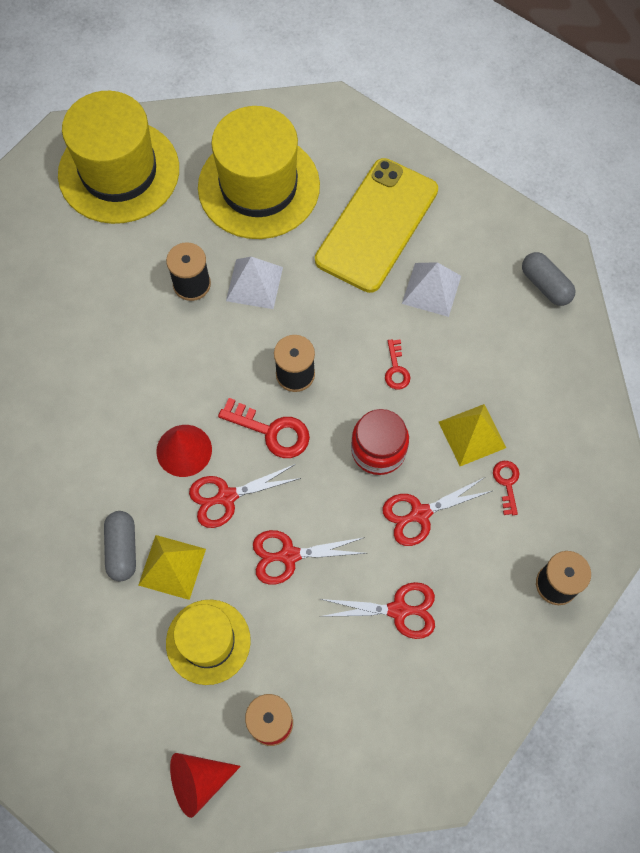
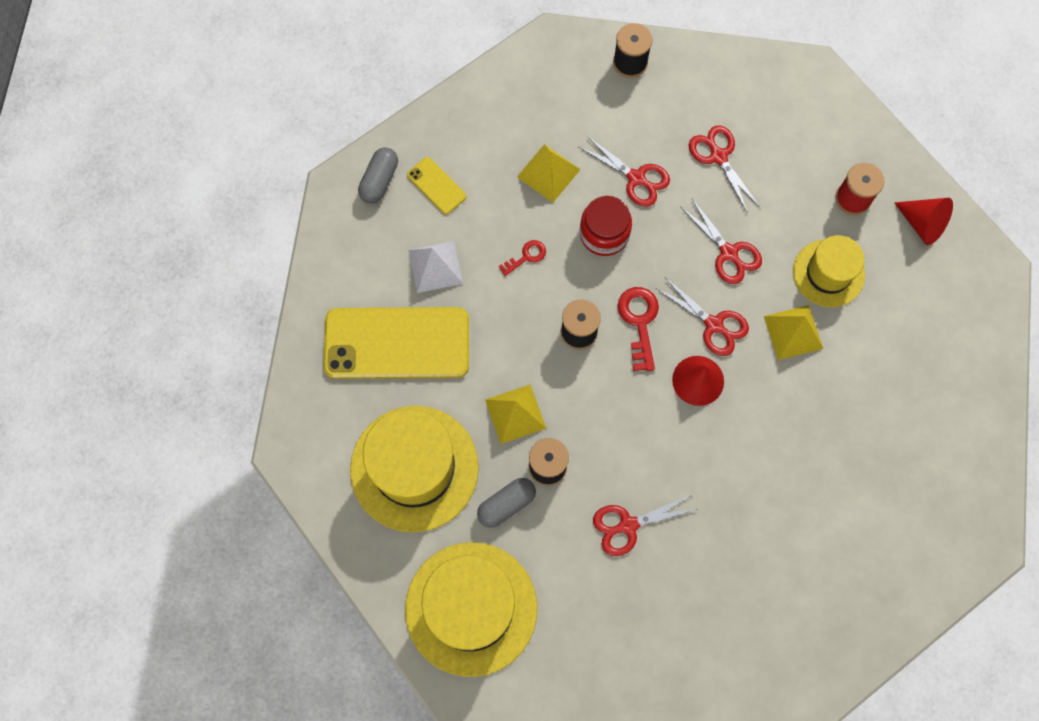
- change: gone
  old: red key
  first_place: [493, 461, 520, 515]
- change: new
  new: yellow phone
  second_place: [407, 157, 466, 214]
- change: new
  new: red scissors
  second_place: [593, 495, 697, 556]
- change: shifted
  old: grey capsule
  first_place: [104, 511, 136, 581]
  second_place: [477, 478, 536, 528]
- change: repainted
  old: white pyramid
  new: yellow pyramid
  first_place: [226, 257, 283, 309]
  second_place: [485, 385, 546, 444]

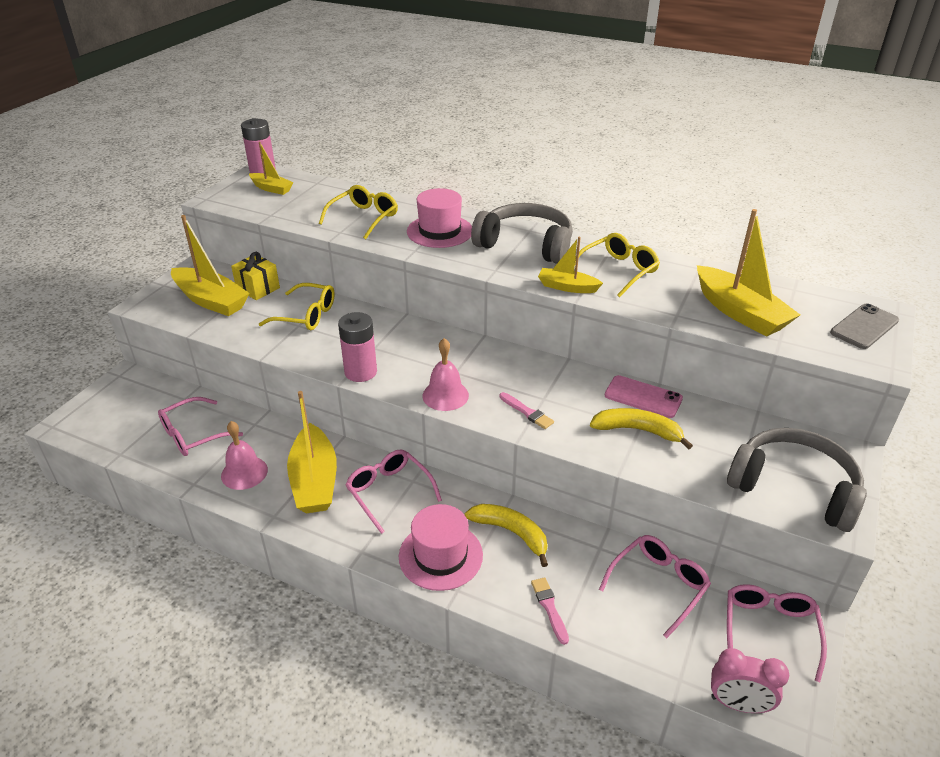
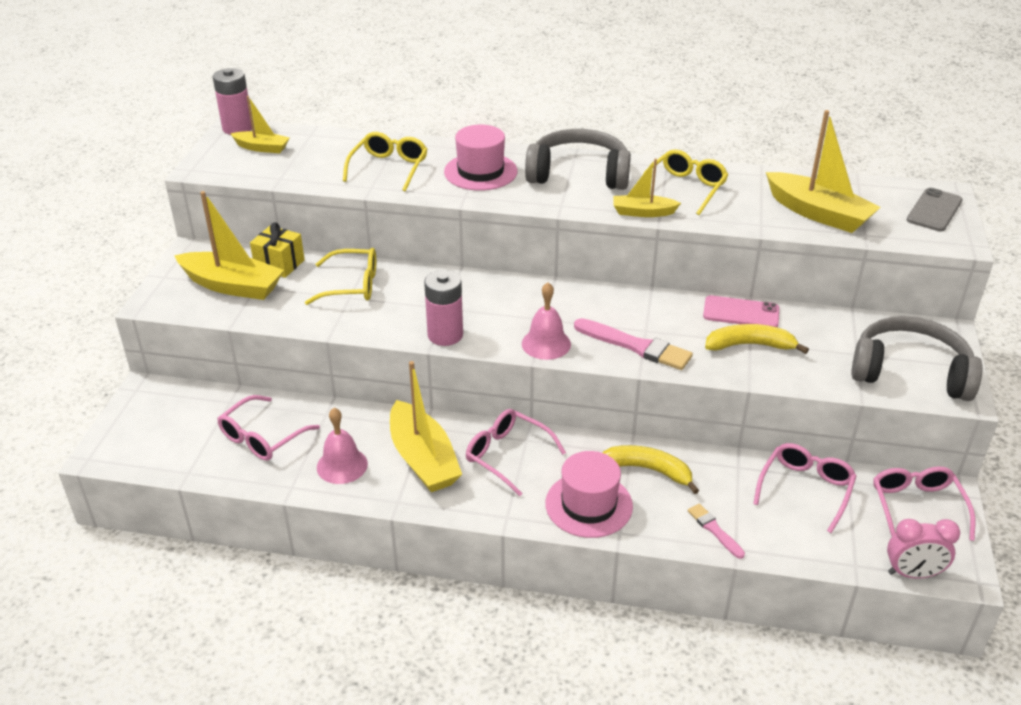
- change: scaled
  old: pink brush
  first_place: [499, 392, 554, 429]
  second_place: [574, 318, 693, 370]
  factor: 1.79

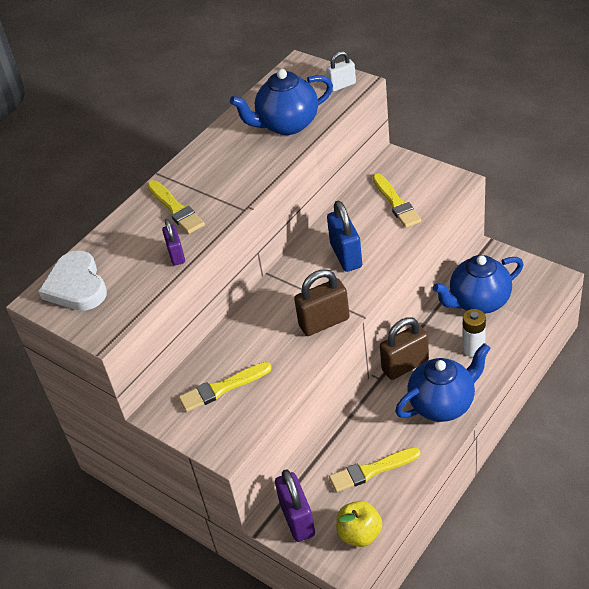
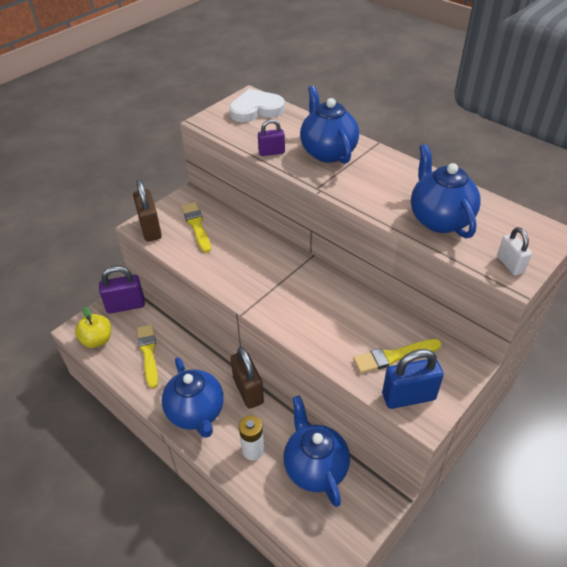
- change: shifted
  old: brown padlock
  first_place: [294, 269, 350, 336]
  second_place: [133, 179, 162, 242]
- change: shifted
  old: blue padlock
  first_place: [327, 201, 362, 272]
  second_place: [382, 349, 444, 409]
- change: swapped
  old: yellow brush
  new: blue teapot
  first_place: [147, 180, 205, 234]
  second_place: [300, 86, 359, 164]

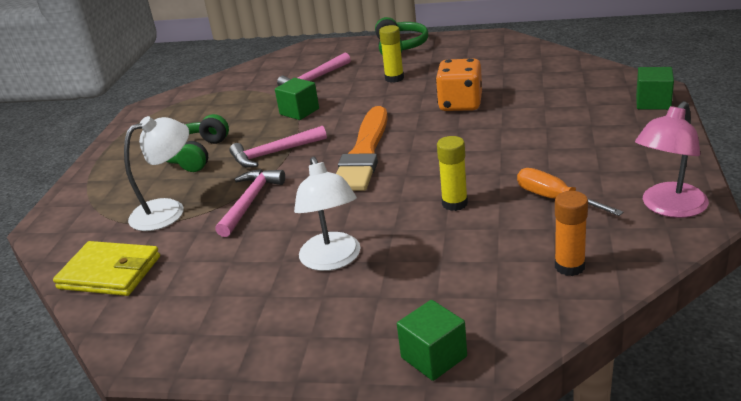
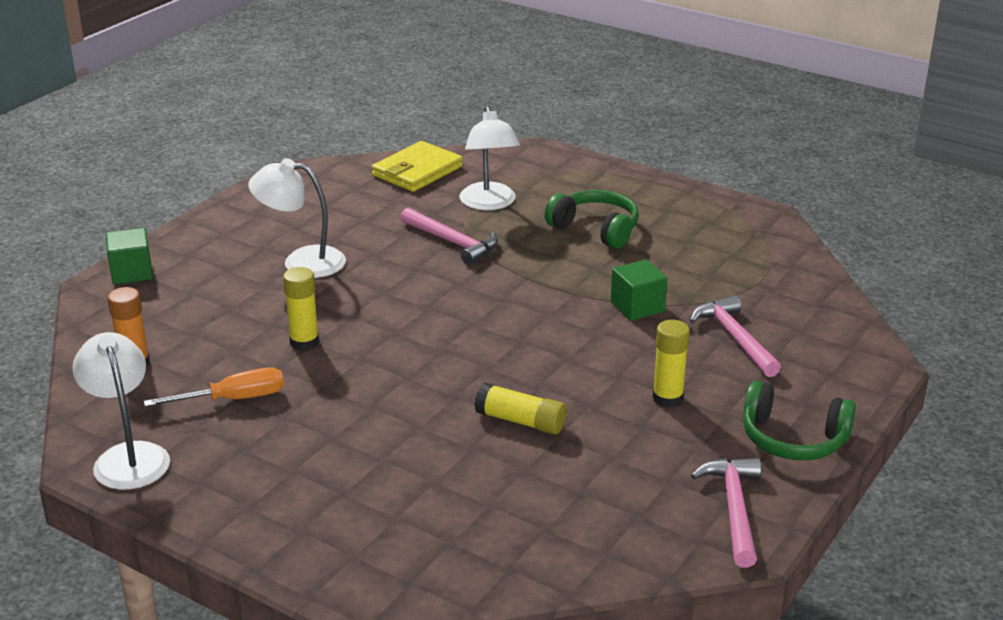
- change: gone
  old: orange brush
  first_place: [336, 106, 388, 191]
- change: gone
  old: green cube
  first_place: [636, 67, 674, 110]
- change: shifted
  old: pink hammer
  first_place: [229, 126, 327, 167]
  second_place: [691, 458, 761, 568]
- change: swapped
  old: orange dice
  new: yellow glue stick
  first_place: [436, 58, 482, 111]
  second_place: [474, 382, 567, 435]
- change: repainted
  old: pink lamp
  new: white lamp
  first_place: [635, 101, 709, 218]
  second_place: [72, 332, 170, 490]

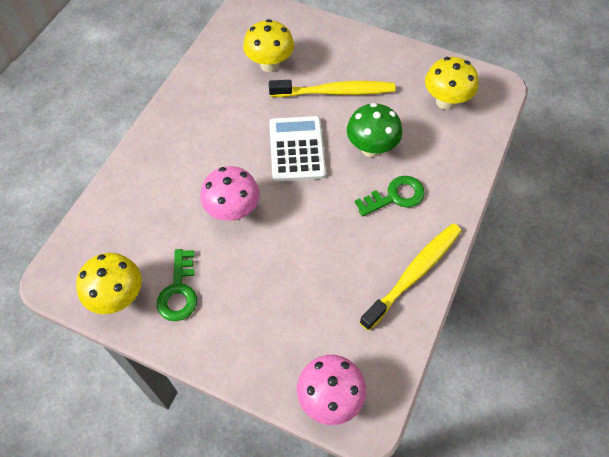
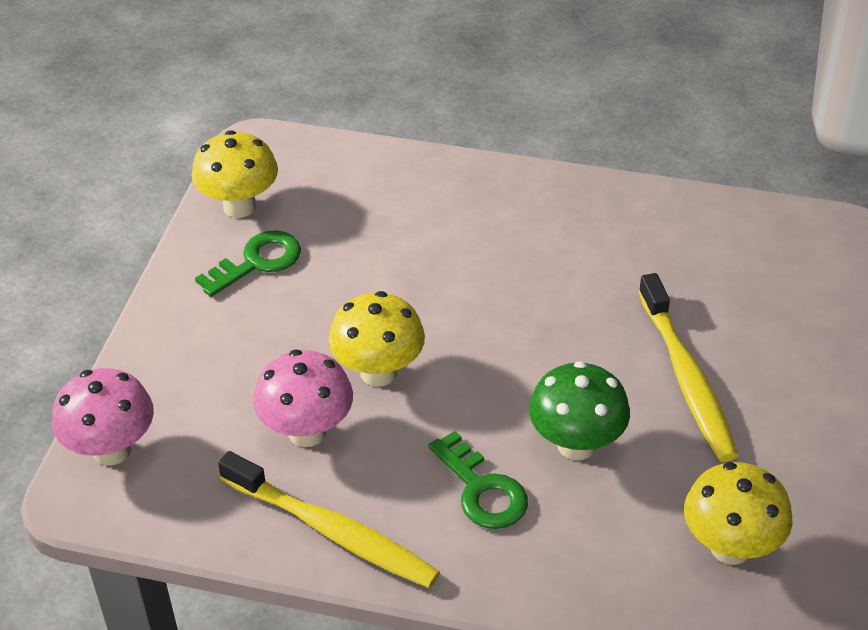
- change: gone
  old: white calculator
  first_place: [269, 116, 326, 182]
- change: shifted
  old: pink mushroom
  first_place: [200, 166, 260, 221]
  second_place: [253, 350, 353, 447]
- change: shifted
  old: yellow mushroom
  first_place: [243, 19, 294, 72]
  second_place: [328, 291, 425, 387]
- change: rotated
  old: green key
  first_place: [157, 249, 197, 321]
  second_place: [195, 230, 301, 297]
  degrees: 150

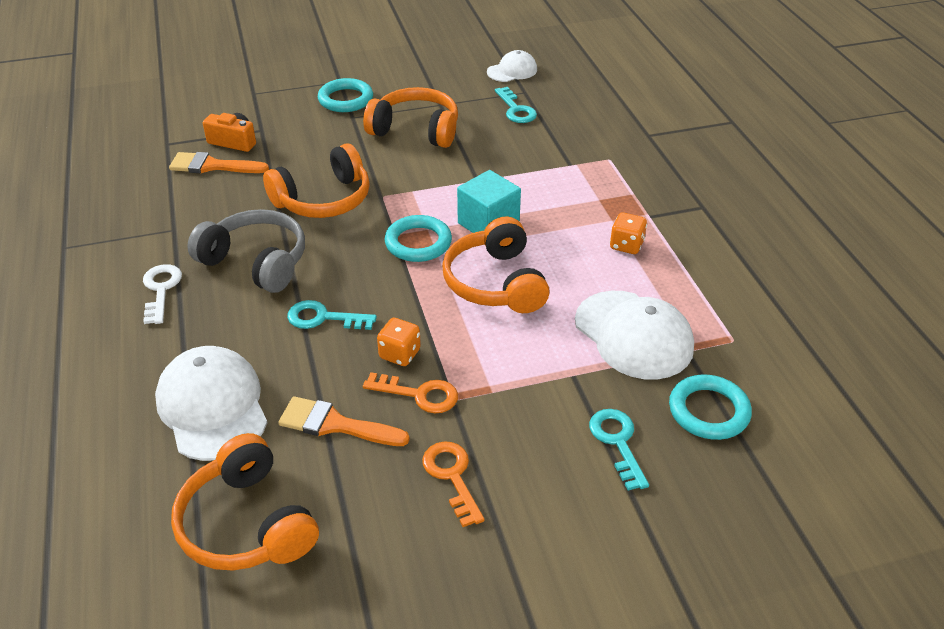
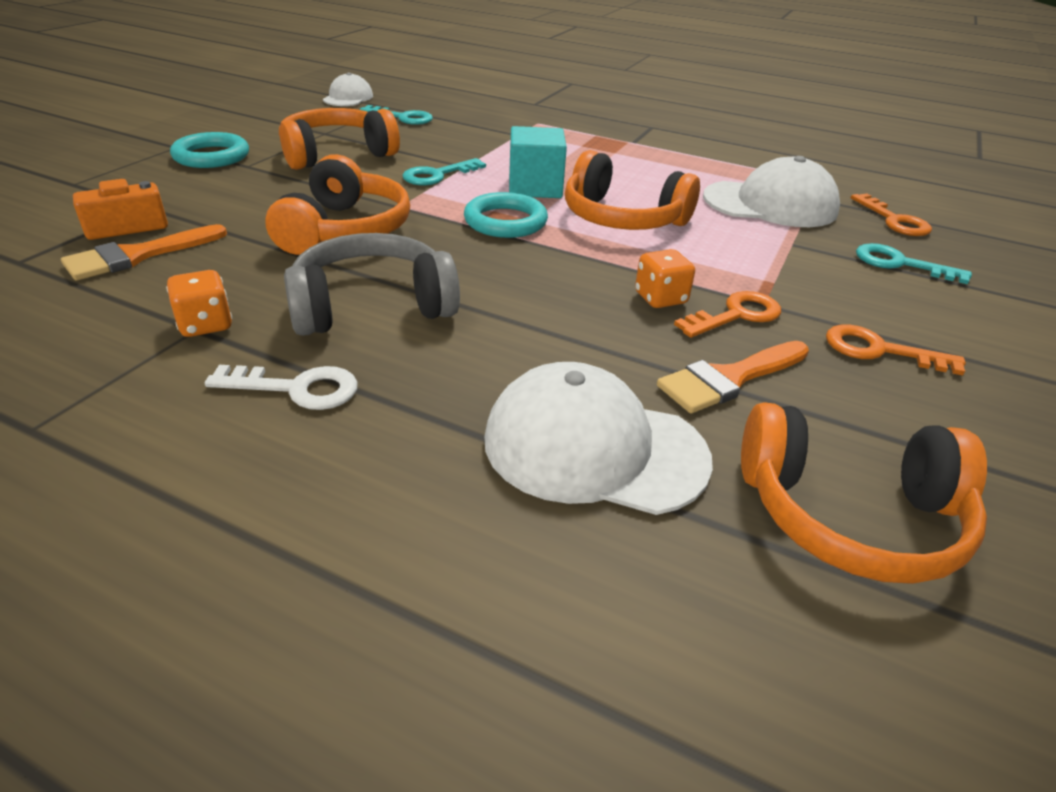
- change: shifted
  old: turquoise key
  first_place: [287, 300, 377, 330]
  second_place: [403, 158, 486, 186]
- change: shifted
  old: orange dice
  first_place: [610, 212, 647, 254]
  second_place: [166, 270, 232, 337]
- change: swapped
  old: turquoise ring
  new: orange key
  first_place: [669, 375, 752, 440]
  second_place: [851, 193, 932, 236]
- change: rotated
  old: white key
  first_place: [143, 264, 182, 324]
  second_place: [205, 365, 358, 410]
  degrees: 150

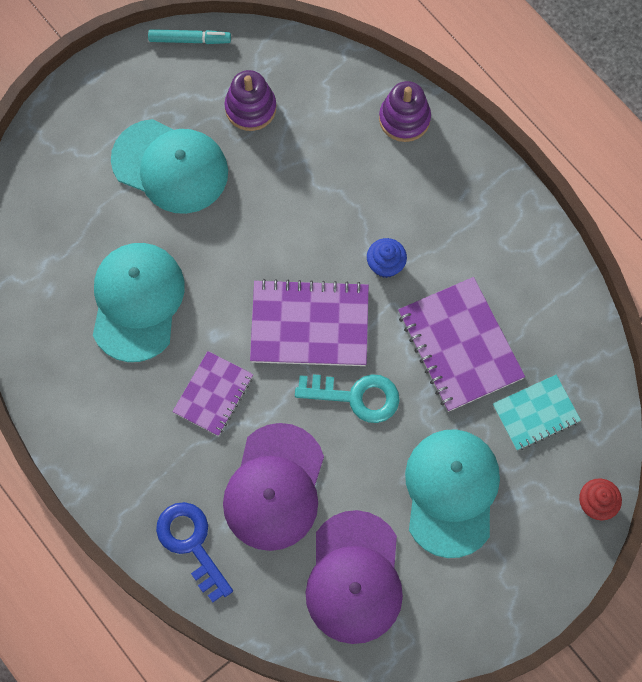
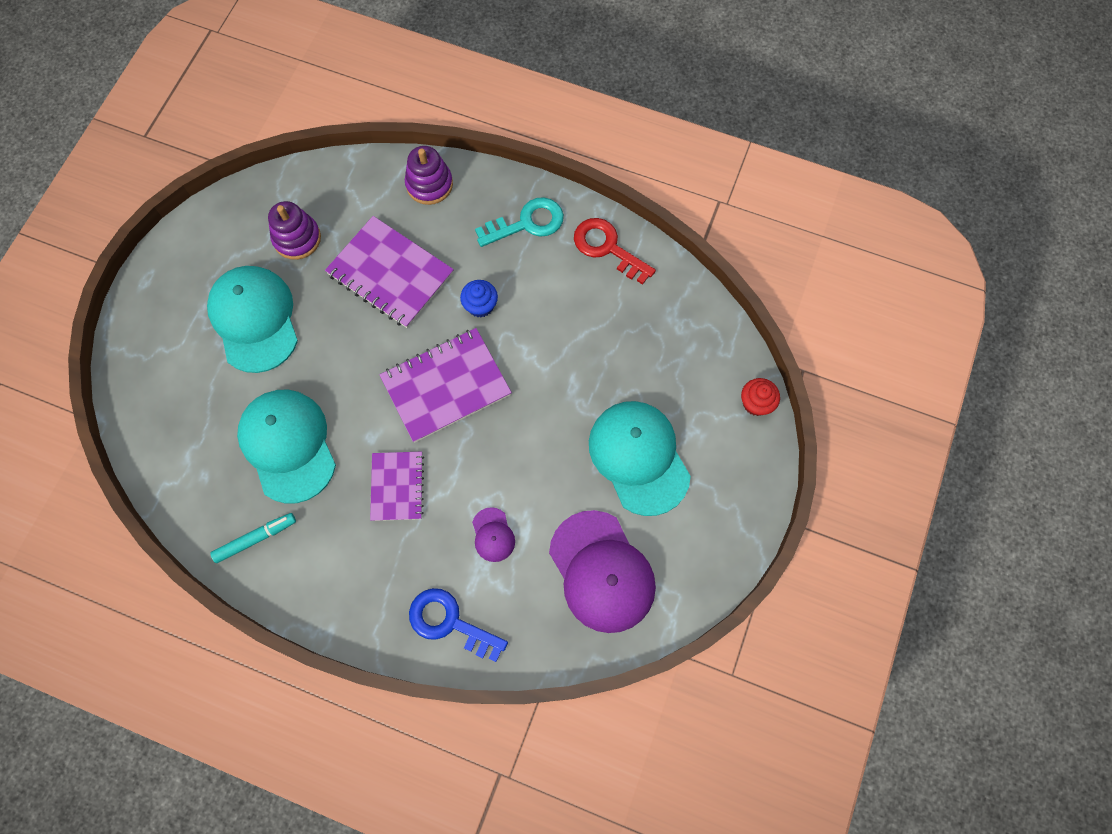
- change: gone
  old: turquoise notebook
  first_place: [493, 375, 581, 451]
- change: new
  new: red key
  second_place: [574, 218, 656, 285]
- change: shifted
  old: turquoise marker
  first_place: [148, 29, 231, 44]
  second_place: [210, 513, 296, 563]
- change: shifted
  old: turquoise key
  first_place: [295, 374, 400, 423]
  second_place: [475, 197, 564, 247]
- change: shifted
  old: purple notebook
  first_place: [398, 277, 525, 412]
  second_place: [325, 216, 454, 328]
- change: rotated
  old: turquoise cap
  first_place: [111, 119, 228, 214]
  second_place: [207, 266, 298, 373]
  degrees: -105
- change: scaled
  old: purple cap
  first_place: [223, 423, 324, 551]
  second_place: [472, 507, 515, 562]
  factor: 0.45

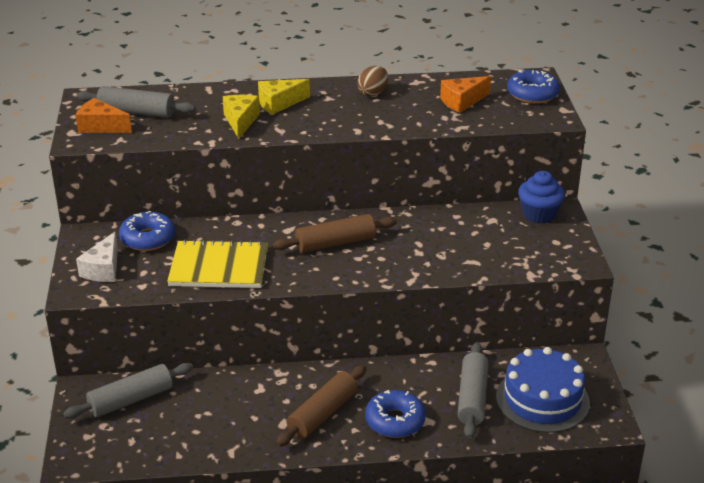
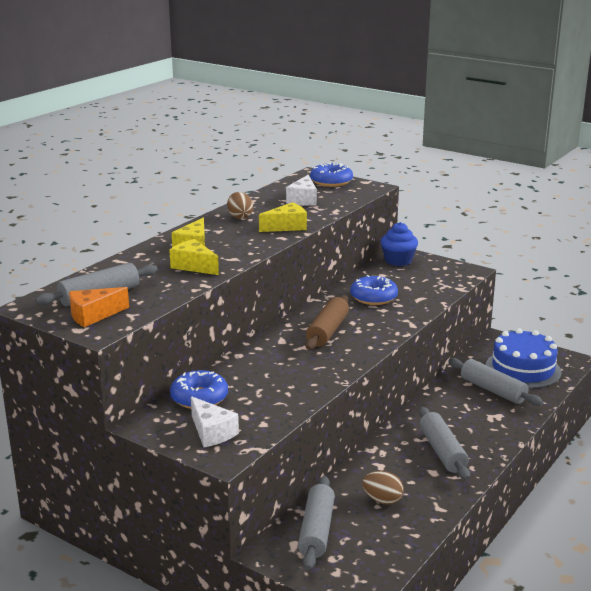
- change: gone
  old: yellow notebook
  first_place: [167, 239, 268, 288]
- change: new
  new: yellow cheese
  second_place: [259, 202, 307, 232]
- change: new
  new: brown egg
  second_place: [362, 471, 404, 505]
- change: shifted
  old: blue donut
  first_place: [365, 390, 426, 438]
  second_place: [350, 275, 398, 305]
- change: repainted
  old: brown rolling pin
  new: grey rolling pin
  first_place: [276, 365, 366, 447]
  second_place: [419, 407, 470, 480]
- change: repainted
  old: orange cheese
  new: white cheese
  first_place: [440, 76, 491, 113]
  second_place: [286, 175, 317, 206]

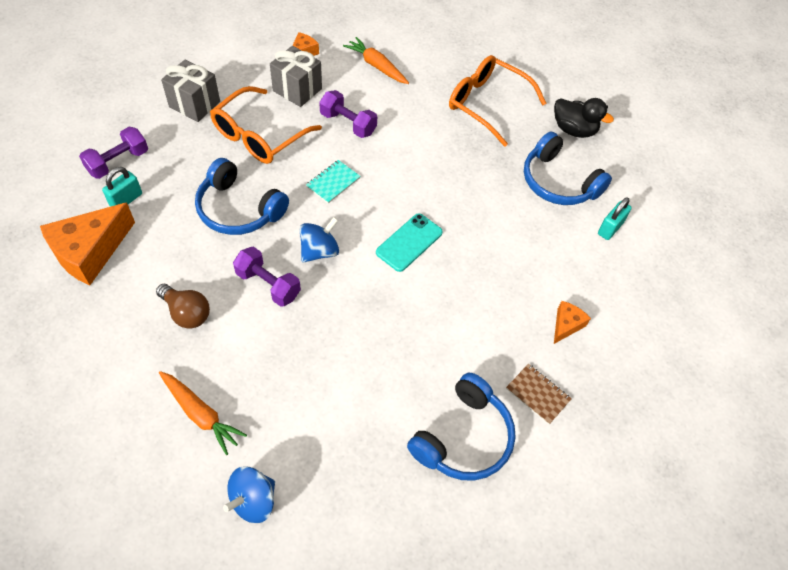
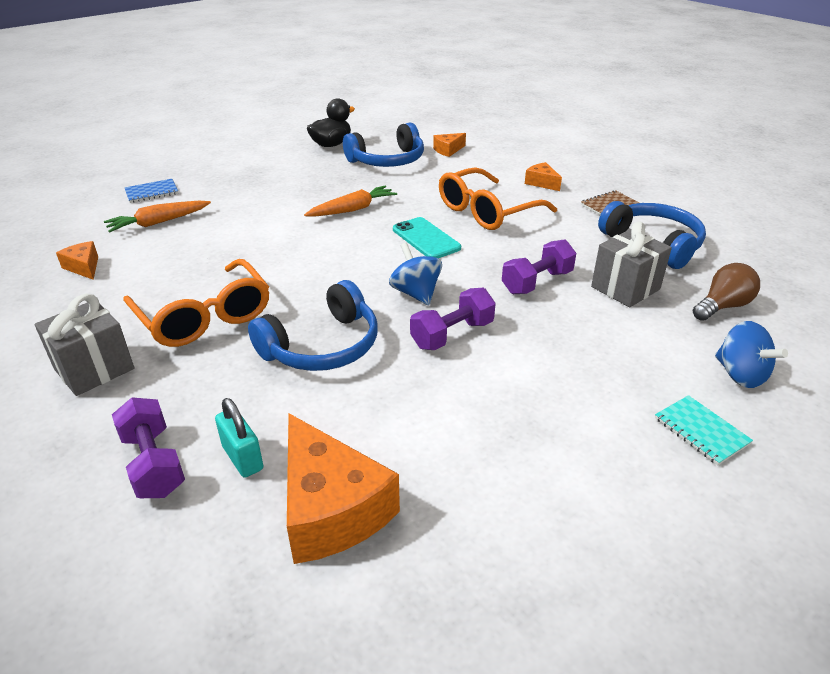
- change: new
  new: blue notebook
  second_place: [124, 179, 178, 203]
- change: shifted
  old: brown light bulb
  first_place: [156, 284, 210, 329]
  second_place: [693, 263, 760, 321]
- change: shifted
  old: orange carrot
  first_place: [159, 371, 247, 455]
  second_place: [304, 185, 397, 217]
- change: shifted
  old: grey gift
  first_place: [270, 46, 322, 107]
  second_place: [591, 222, 672, 307]
- change: shifted
  old: turquoise notebook
  first_place: [306, 160, 361, 204]
  second_place: [655, 395, 753, 465]
- change: shifted
  old: purple dumbbell
  first_place: [319, 90, 377, 138]
  second_place: [502, 239, 576, 294]
- change: shifted
  old: orange glasses
  first_place: [449, 55, 547, 147]
  second_place: [439, 167, 557, 230]
- change: swapped
  old: turquoise padlock
  new: orange cheese
  first_place: [598, 197, 632, 240]
  second_place: [433, 133, 466, 157]

